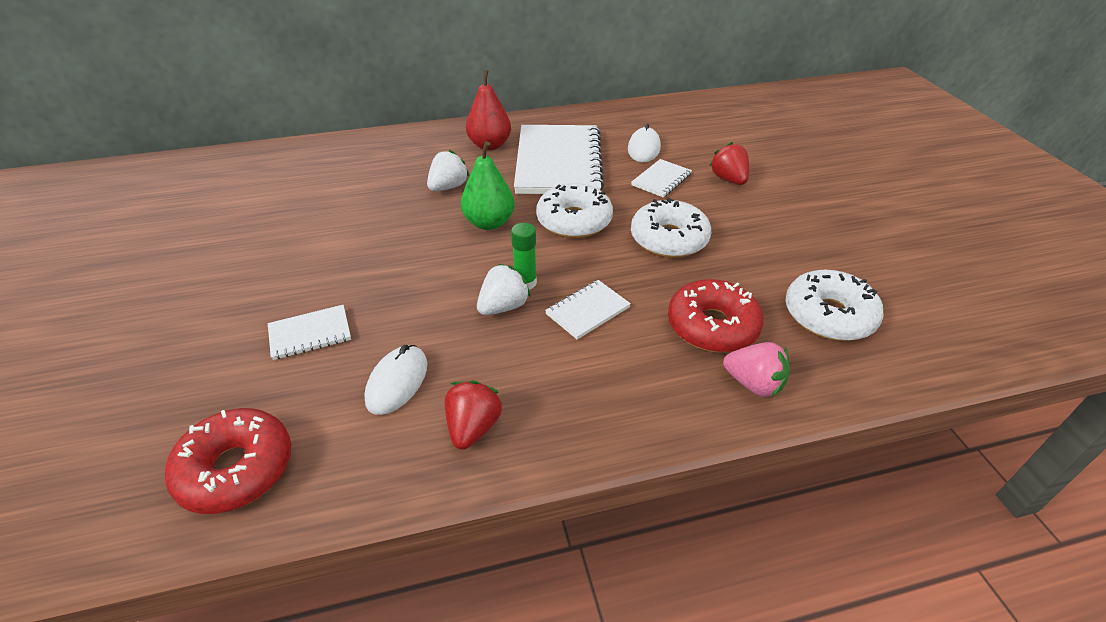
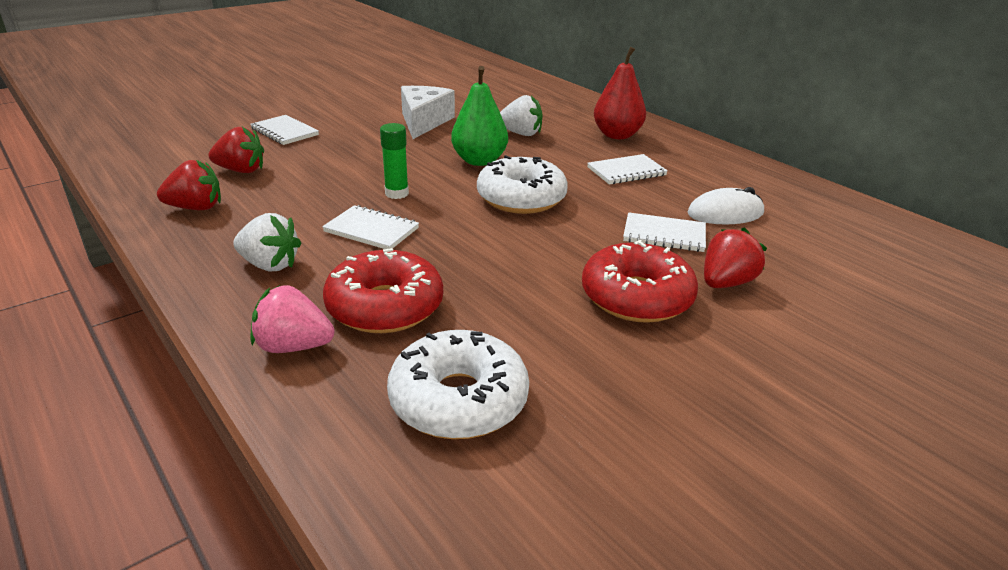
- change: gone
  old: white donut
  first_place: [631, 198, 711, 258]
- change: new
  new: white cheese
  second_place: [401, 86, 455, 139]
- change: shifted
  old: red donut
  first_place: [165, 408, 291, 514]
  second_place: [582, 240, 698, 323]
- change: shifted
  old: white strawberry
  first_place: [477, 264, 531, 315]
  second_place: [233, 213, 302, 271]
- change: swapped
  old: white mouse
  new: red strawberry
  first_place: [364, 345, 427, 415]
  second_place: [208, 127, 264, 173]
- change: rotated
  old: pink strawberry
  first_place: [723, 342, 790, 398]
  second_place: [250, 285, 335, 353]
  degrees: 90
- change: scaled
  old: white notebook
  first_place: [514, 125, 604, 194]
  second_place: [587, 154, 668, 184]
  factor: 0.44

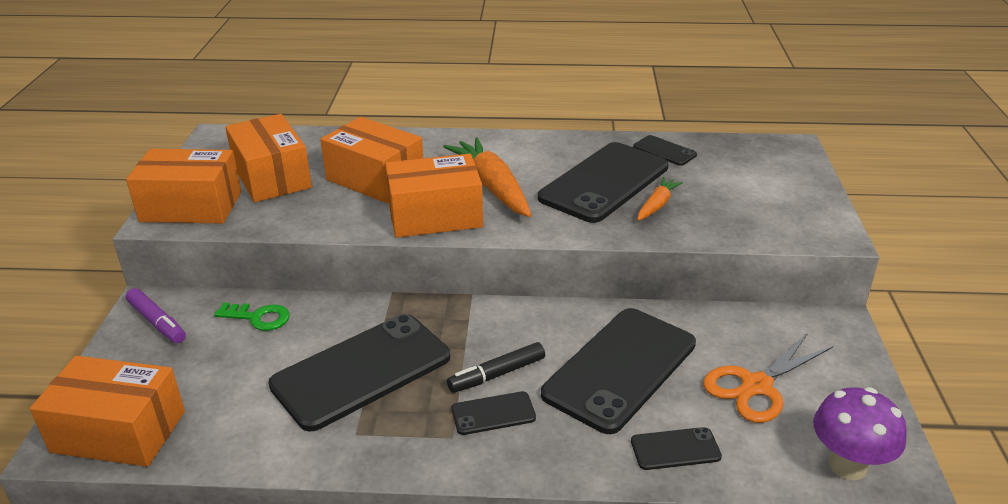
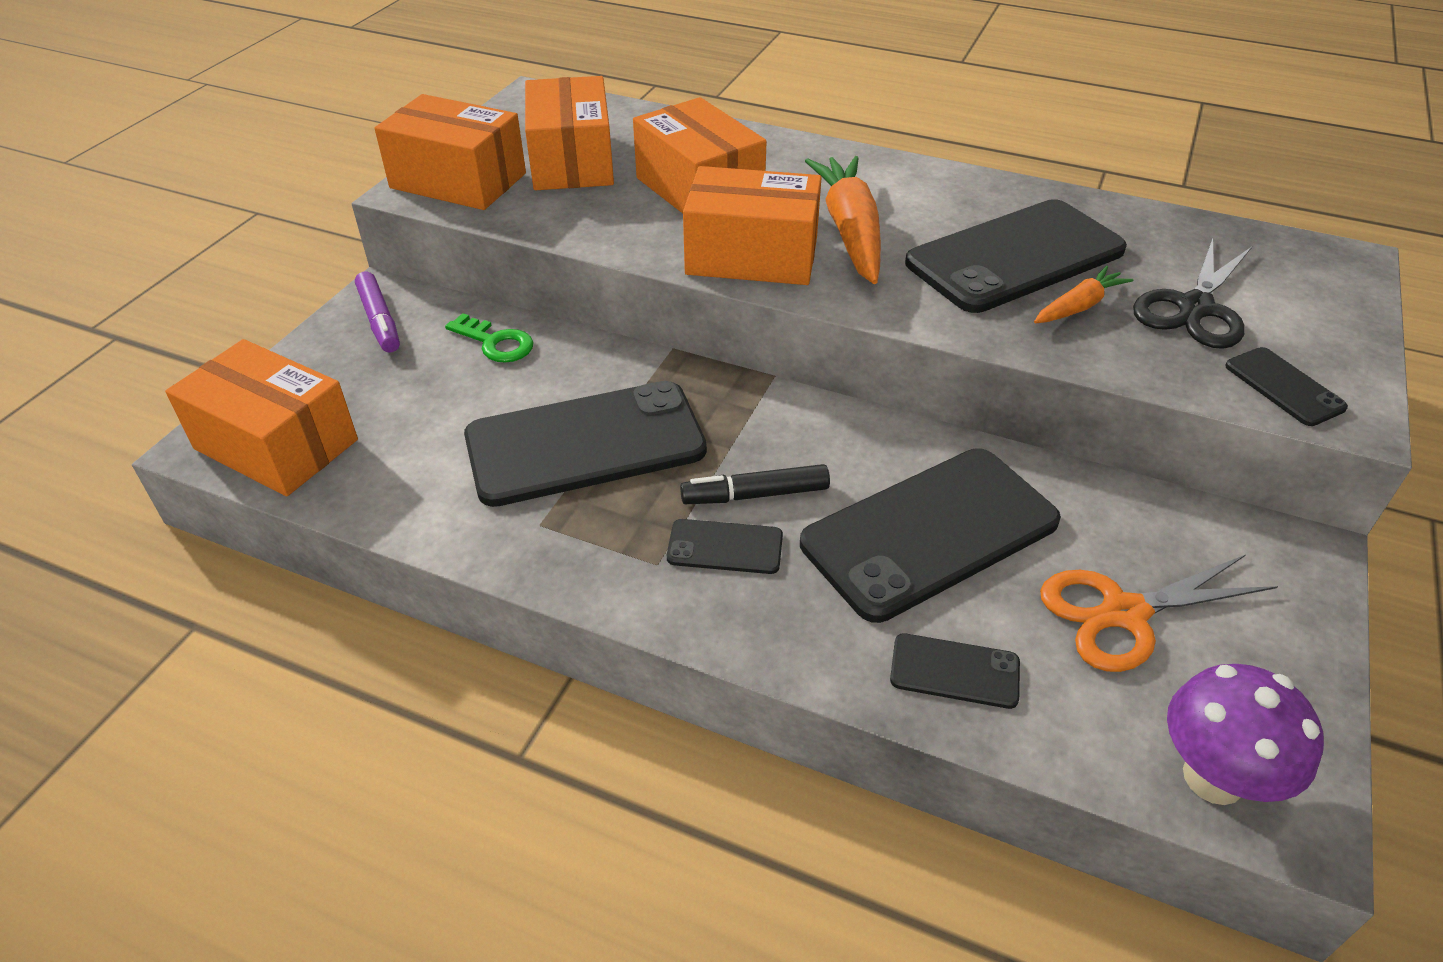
- change: new
  new: black scissors
  second_place: [1133, 238, 1252, 349]
- change: shifted
  old: black phone
  first_place: [633, 135, 697, 166]
  second_place: [1225, 347, 1348, 426]

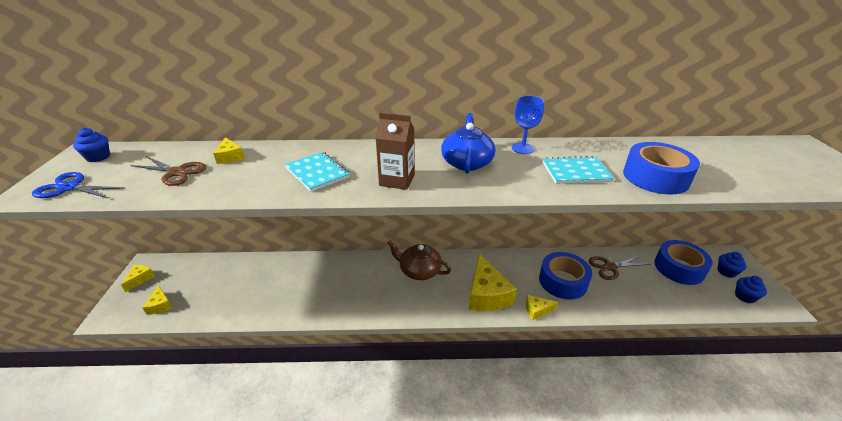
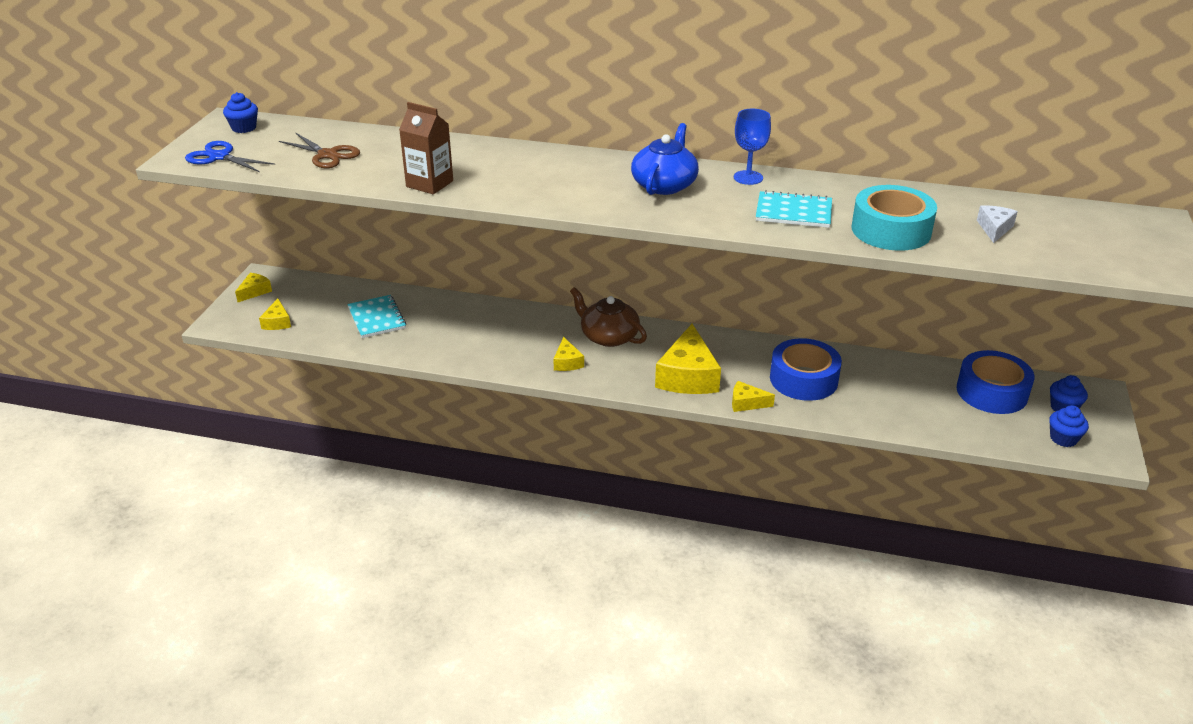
- change: gone
  old: brown scissors
  first_place: [589, 255, 651, 280]
- change: new
  new: white cheese
  second_place: [977, 205, 1018, 243]
- change: shifted
  old: yellow cheese
  first_place: [213, 137, 245, 164]
  second_place: [553, 337, 584, 371]
- change: shifted
  old: turquoise notebook
  first_place: [285, 152, 350, 192]
  second_place: [347, 295, 406, 338]
- change: shifted
  old: brown carton
  first_place: [375, 113, 415, 190]
  second_place: [399, 102, 453, 194]
- change: repainted
  old: blue tape
  new: turquoise tape
  first_place: [623, 142, 700, 195]
  second_place: [852, 185, 937, 251]

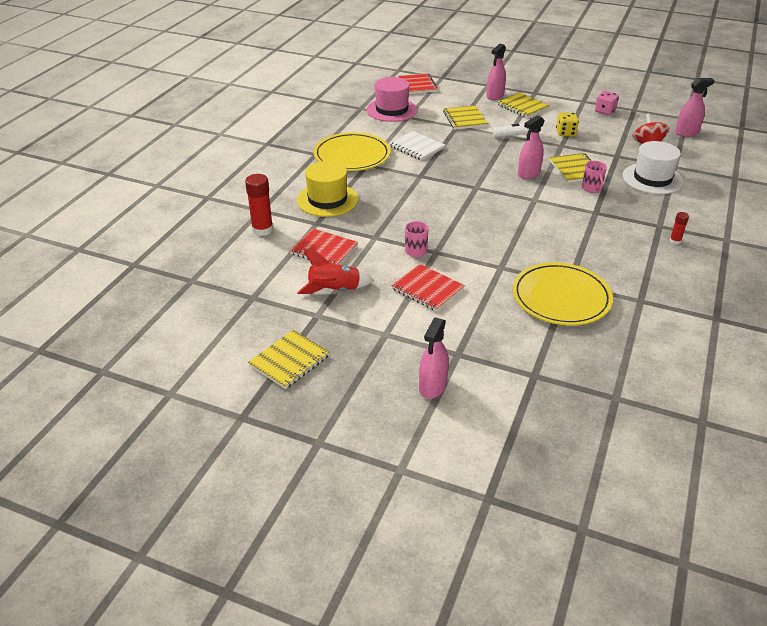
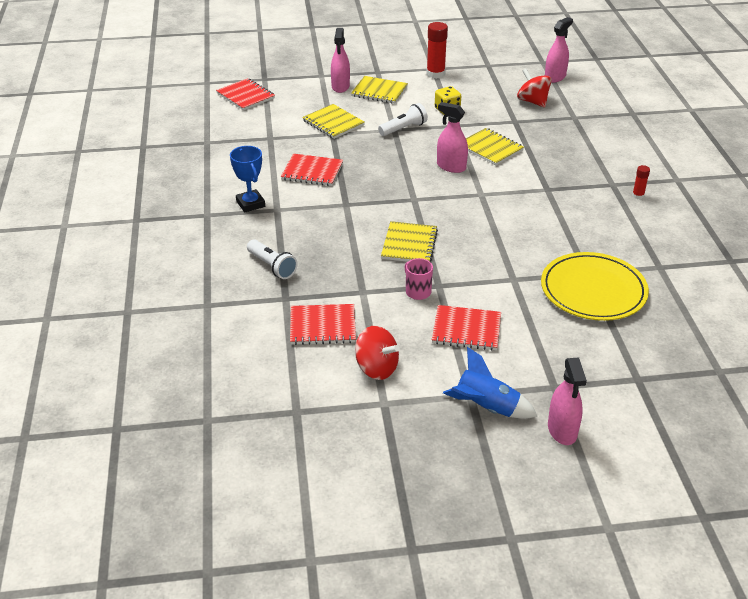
- change: gone
  old: pink hat
  first_place: [366, 77, 418, 122]
- change: gone
  old: pink mug
  first_place: [582, 161, 607, 193]
- change: gone
  old: pink dice
  first_place: [595, 91, 619, 115]
- change: gone
  old: white hat
  first_place: [623, 141, 684, 194]
- change: new
  new: blue rocket
  second_place: [443, 347, 537, 419]
- change: shifted
  old: red glue stick
  first_place: [245, 174, 273, 236]
  second_place: [426, 22, 448, 79]
- change: shifted
  old: yellow notebook
  first_place: [248, 330, 330, 389]
  second_place: [381, 221, 438, 262]
- change: swapped
  old: yellow hat
  new: white flashlight
  first_place: [297, 161, 358, 217]
  second_place: [247, 239, 298, 279]
- change: swapped
  old: red rocket
  new: red spinning top
  first_place: [297, 249, 374, 294]
  second_place: [355, 326, 400, 380]
- change: swapped
  old: yellow plate
  new: blue trophy
  first_place: [314, 132, 391, 171]
  second_place: [230, 146, 265, 213]
- change: repainted
  old: white notebook
  new: red notebook
  first_place: [389, 131, 445, 160]
  second_place: [281, 154, 343, 186]
- change: rotated
  old: pink spray bottle
  first_place: [518, 115, 545, 179]
  second_place: [437, 102, 468, 173]
  degrees: 105

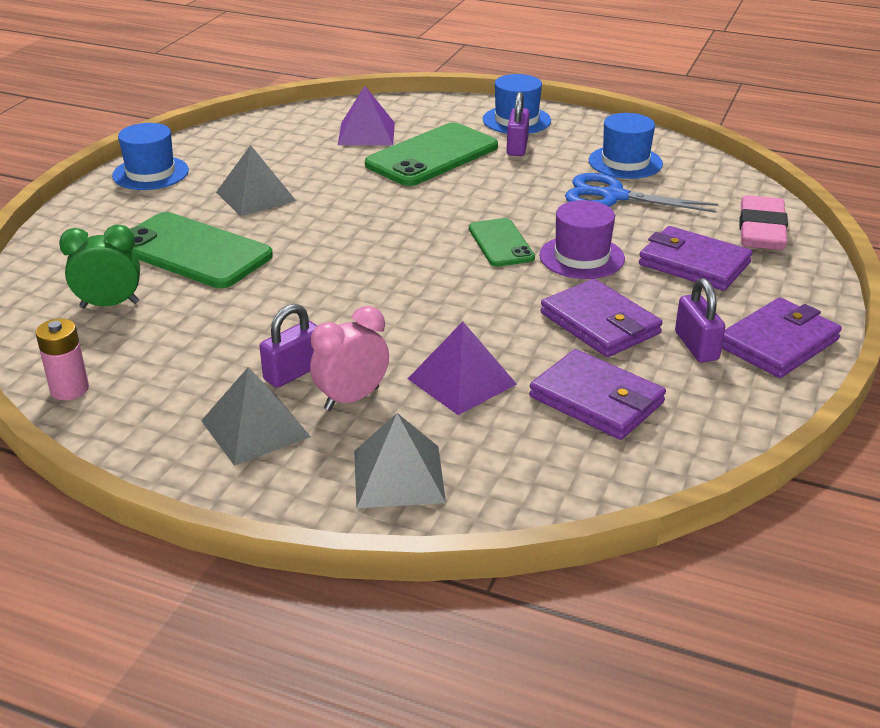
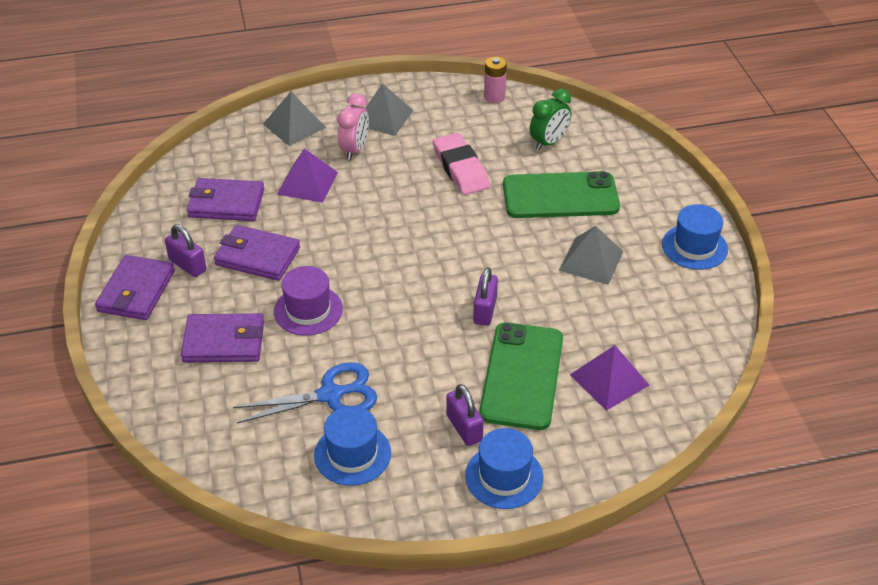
- change: gone
  old: green phone
  first_place: [469, 218, 535, 267]
- change: shifted
  old: purple padlock
  first_place: [260, 304, 317, 388]
  second_place: [473, 267, 498, 326]
- change: shifted
  old: pink eraser
  first_place: [739, 195, 788, 250]
  second_place: [433, 133, 490, 195]

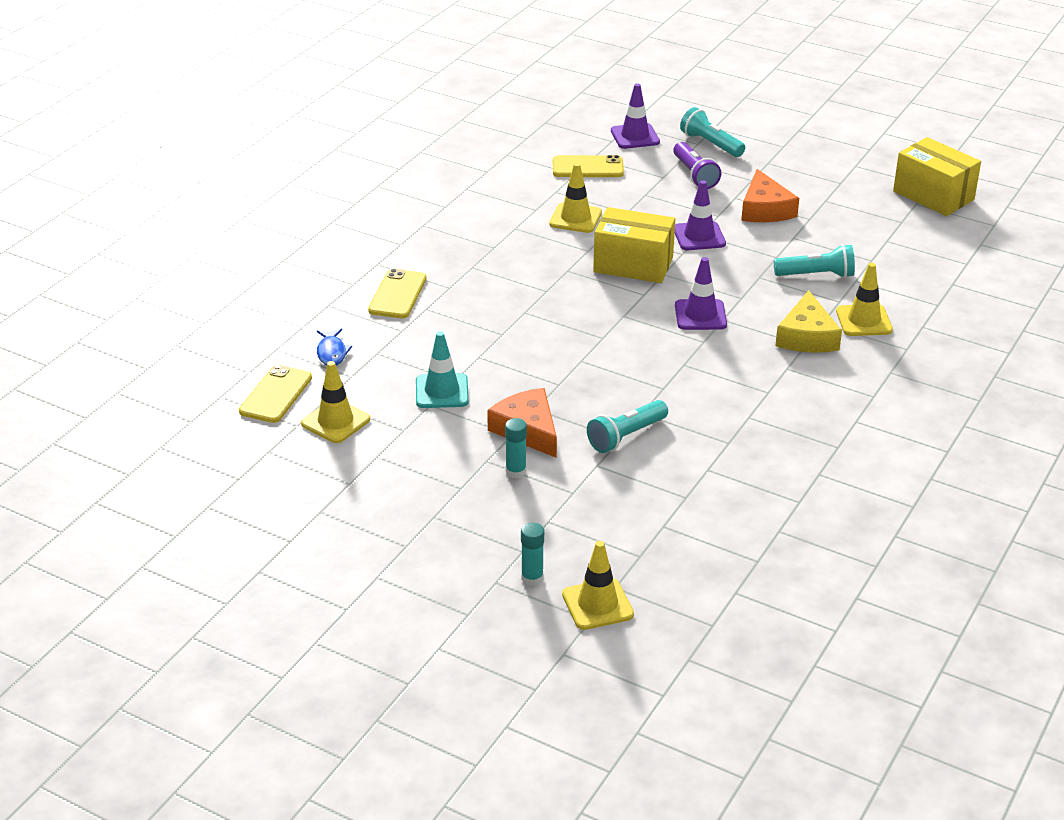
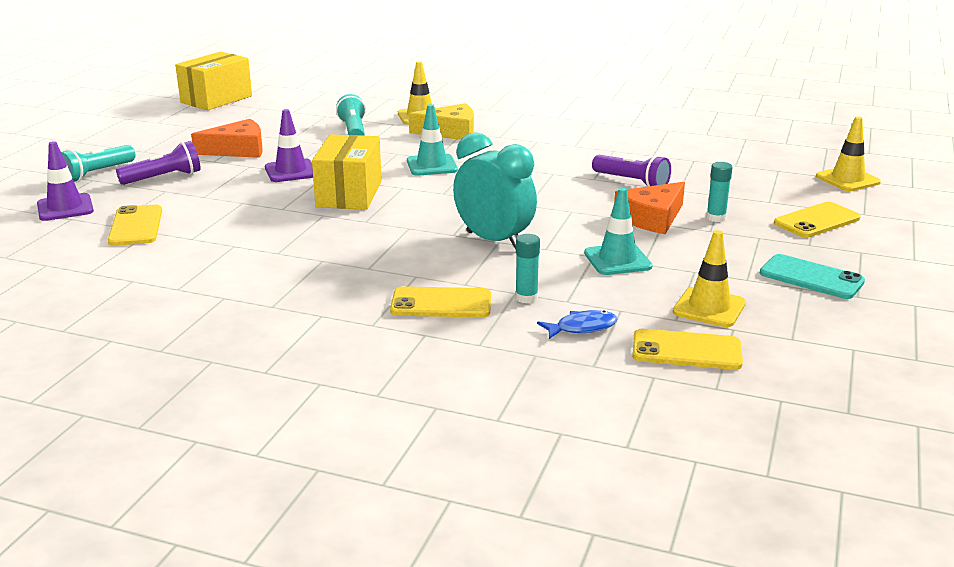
- change: gone
  old: yellow traffic cone
  first_place: [549, 163, 602, 233]
- change: new
  new: turquoise clock
  second_place: [453, 132, 537, 249]
- change: new
  new: turquoise phone
  second_place: [760, 254, 865, 299]
- change: new
  new: yellow phone
  second_place: [774, 202, 860, 238]
- change: shifted
  old: turquoise glue stick
  first_place: [521, 523, 544, 586]
  second_place: [515, 234, 540, 303]
- change: repainted
  old: turquoise flashlight
  new: purple flashlight
  first_place: [587, 400, 668, 453]
  second_place: [592, 155, 671, 186]
- change: repainted
  old: purple traffic cone
  new: turquoise traffic cone
  first_place: [675, 257, 727, 330]
  second_place: [407, 104, 458, 175]

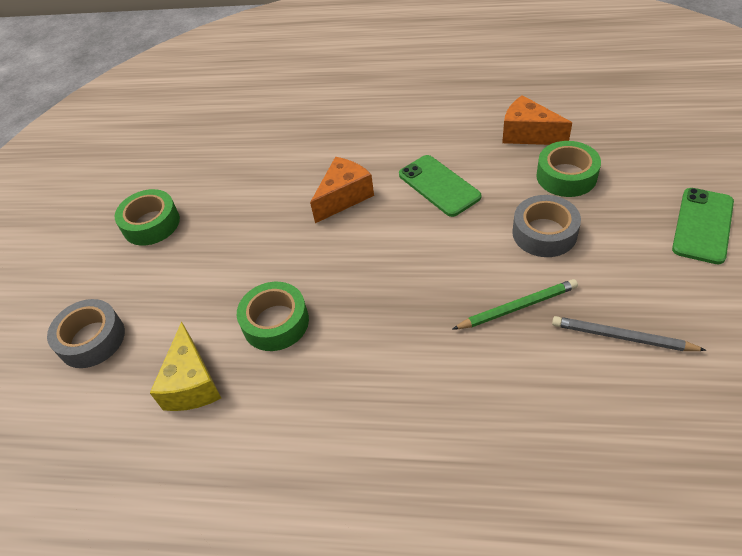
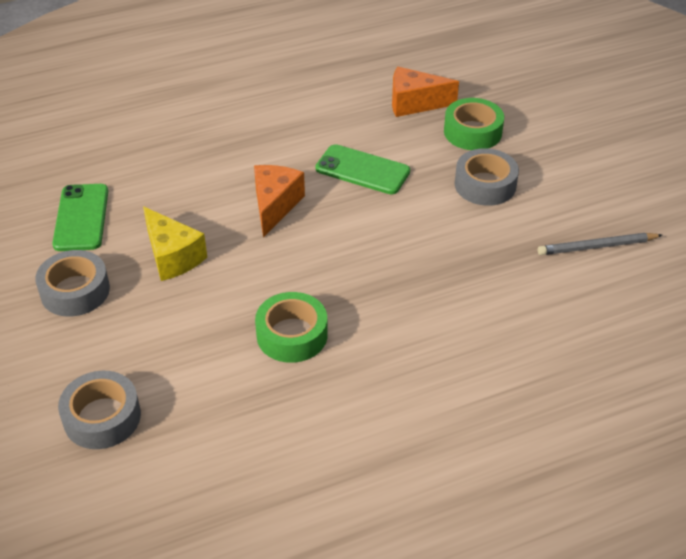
- change: gone
  old: green pencil
  first_place: [453, 279, 578, 329]
- change: shifted
  old: yellow cheese
  first_place: [150, 321, 221, 411]
  second_place: [143, 207, 207, 281]
- change: shifted
  old: green phone
  first_place: [672, 188, 734, 264]
  second_place: [52, 184, 108, 251]
- change: repainted
  old: green tape
  new: grey tape
  first_place: [115, 189, 180, 246]
  second_place: [35, 250, 110, 317]

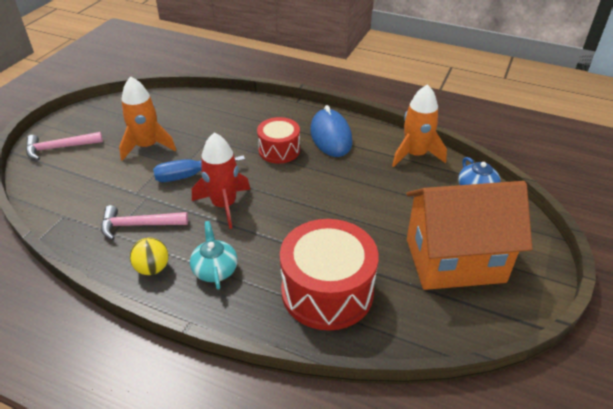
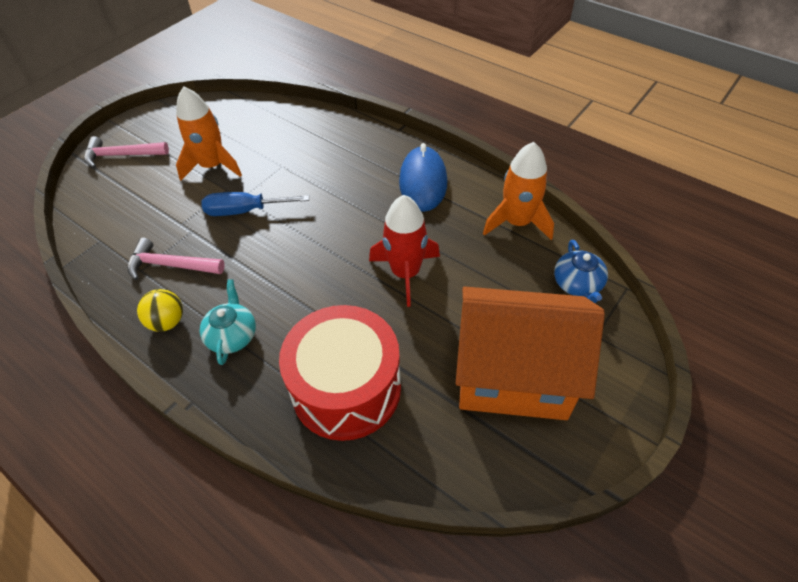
- change: gone
  old: red drum
  first_place: [257, 117, 300, 164]
- change: shifted
  old: red rocket
  first_place: [192, 132, 250, 229]
  second_place: [369, 195, 440, 307]

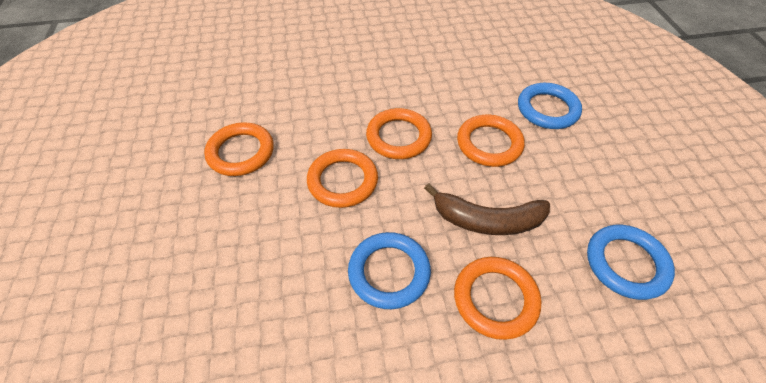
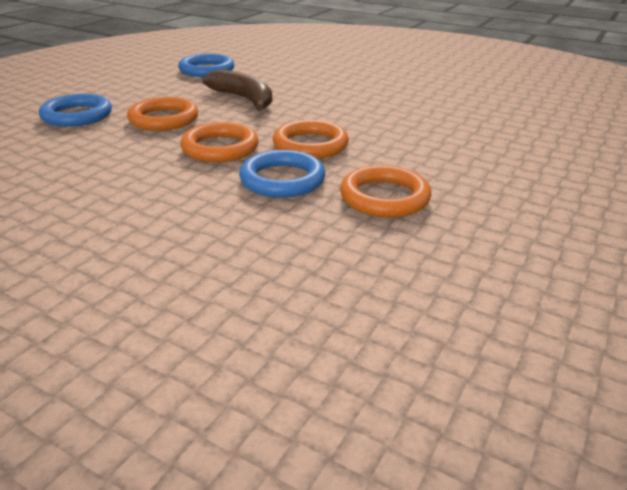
- change: gone
  old: orange ring
  first_place: [454, 257, 541, 340]
- change: shifted
  old: blue ring
  first_place: [348, 232, 431, 309]
  second_place: [239, 150, 326, 198]

